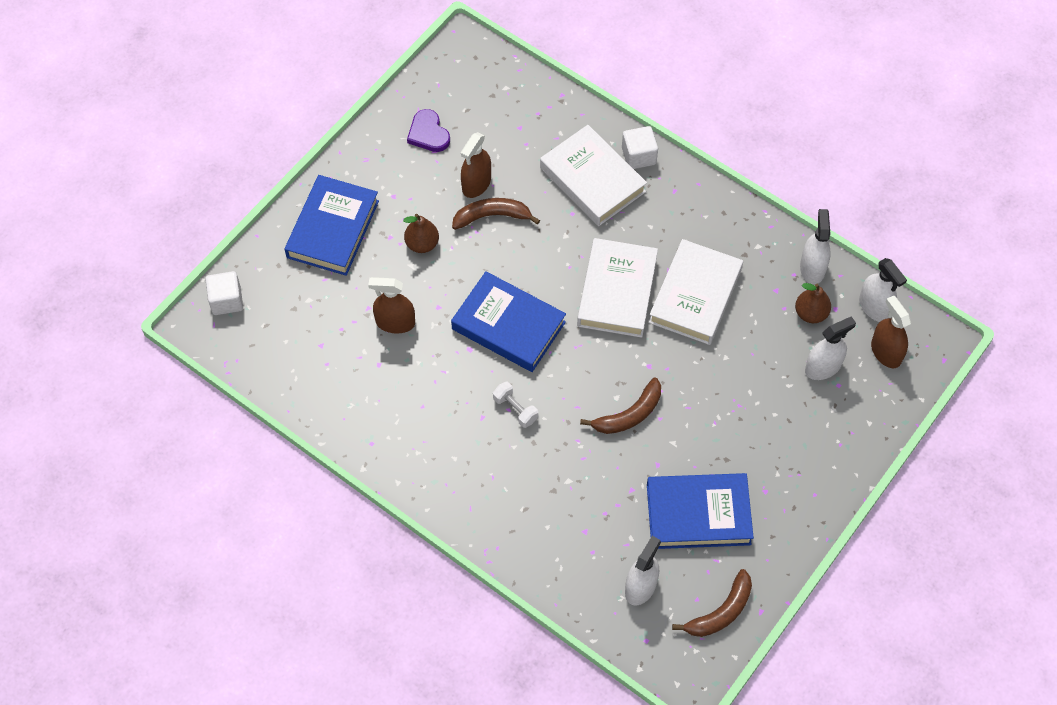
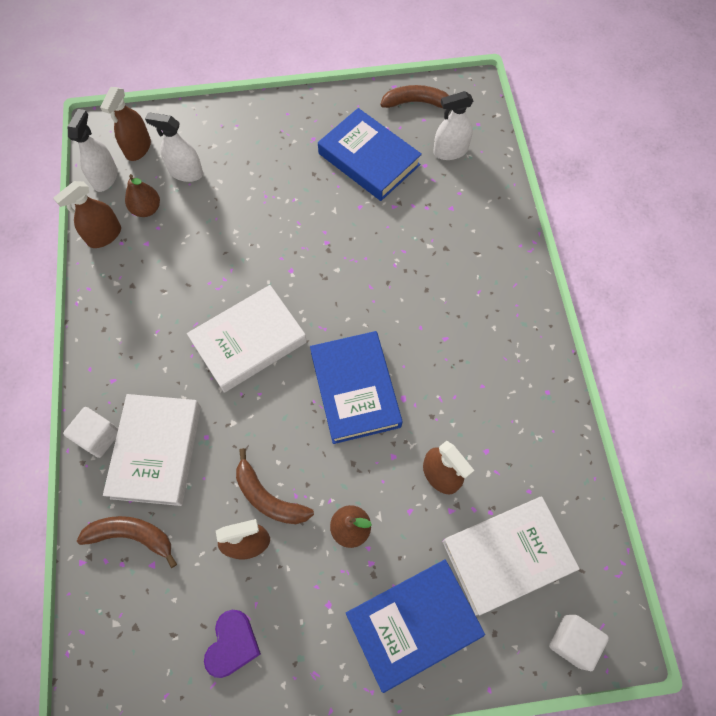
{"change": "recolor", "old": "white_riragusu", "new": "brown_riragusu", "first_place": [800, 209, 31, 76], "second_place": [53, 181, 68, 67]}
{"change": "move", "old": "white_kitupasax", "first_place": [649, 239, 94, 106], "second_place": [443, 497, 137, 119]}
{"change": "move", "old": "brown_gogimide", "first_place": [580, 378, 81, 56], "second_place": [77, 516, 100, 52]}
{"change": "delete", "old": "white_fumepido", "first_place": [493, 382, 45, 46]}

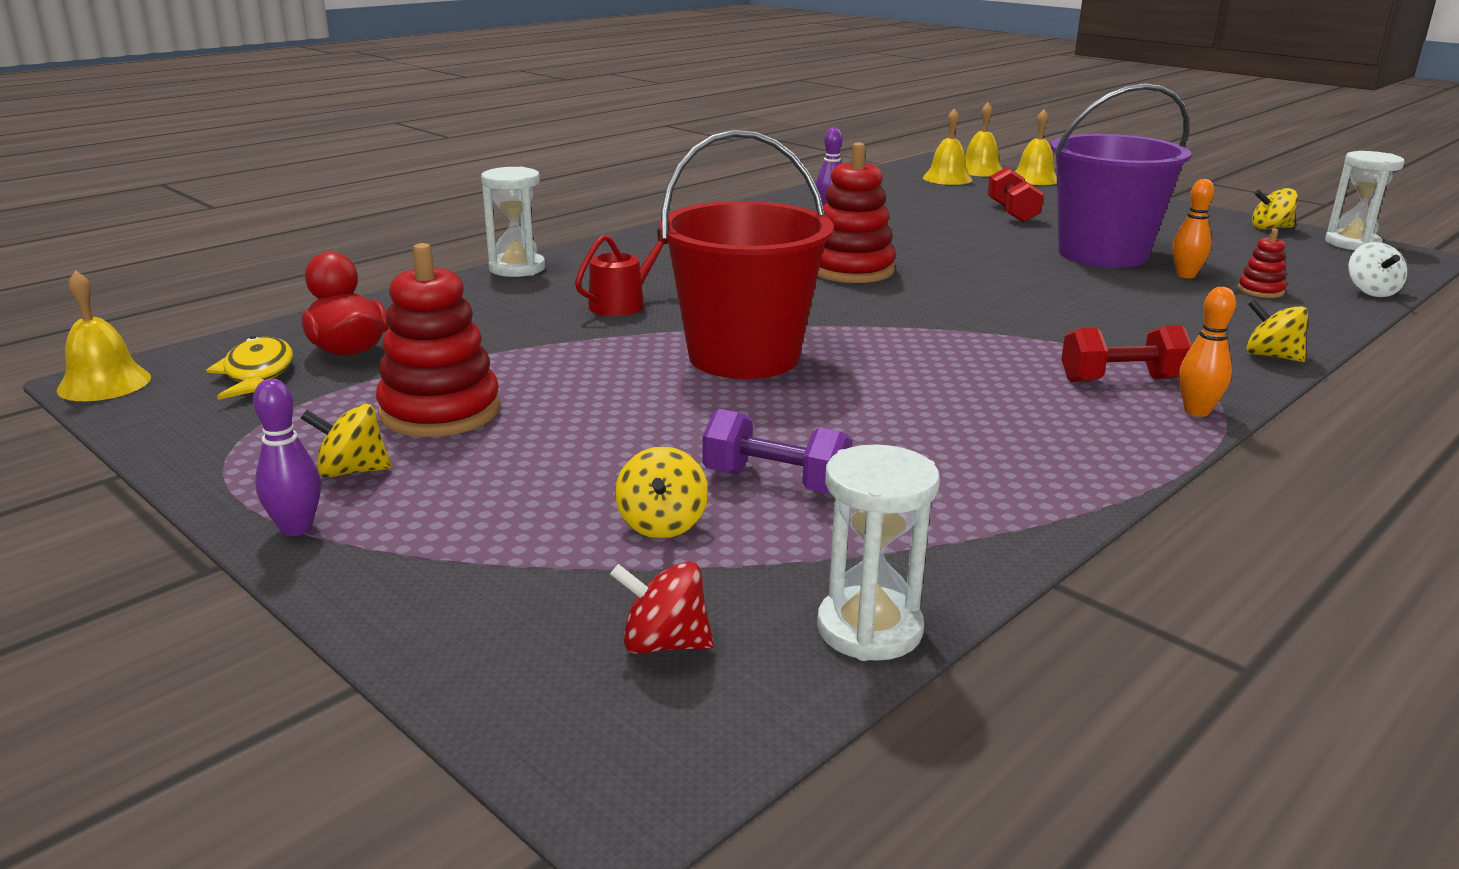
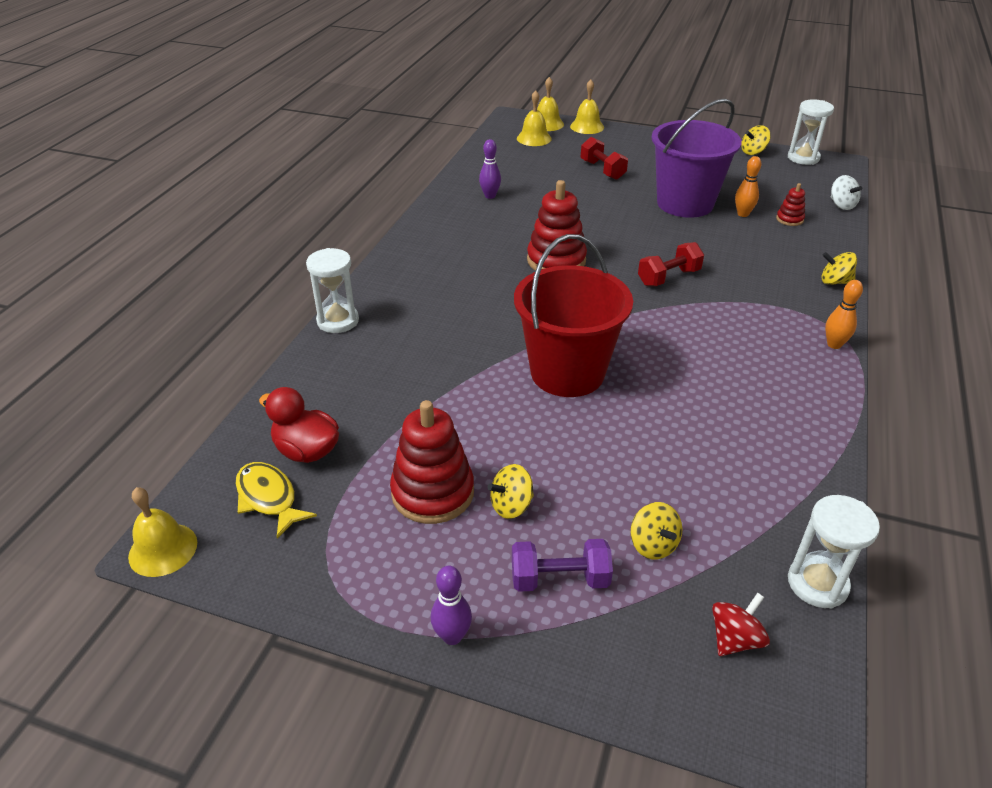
{"change": "delete", "old": "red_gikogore", "first_place": [575, 229, 93, 87]}
{"change": "move", "old": "red_fumepido", "first_place": [1061, 325, 131, 57], "second_place": [638, 242, 66, 44]}
{"change": "move", "old": "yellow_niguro", "first_place": [301, 404, 91, 74], "second_place": [487, 464, 47, 55]}
{"change": "move", "old": "purple_fumepido", "first_place": [702, 409, 151, 85], "second_place": [512, 539, 101, 53]}
{"change": "rotate", "old": "red_niguro", "first_place": [610, 561, 104, 93], "second_place": [712, 593, 58, 63], "degrees": 150}

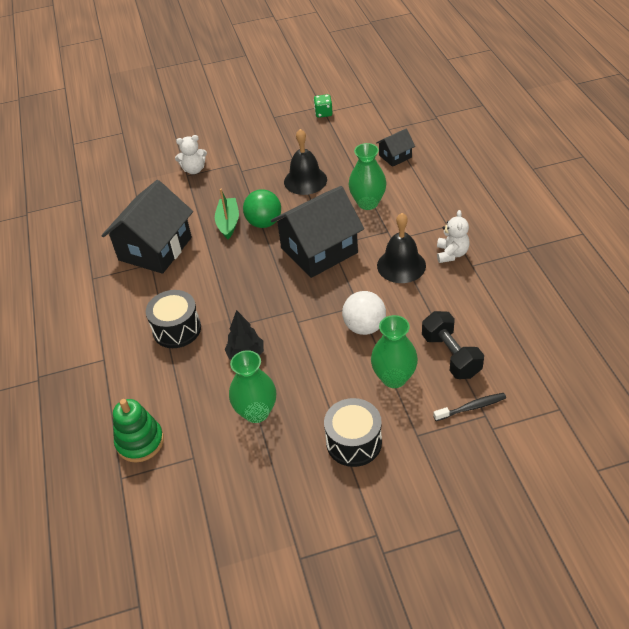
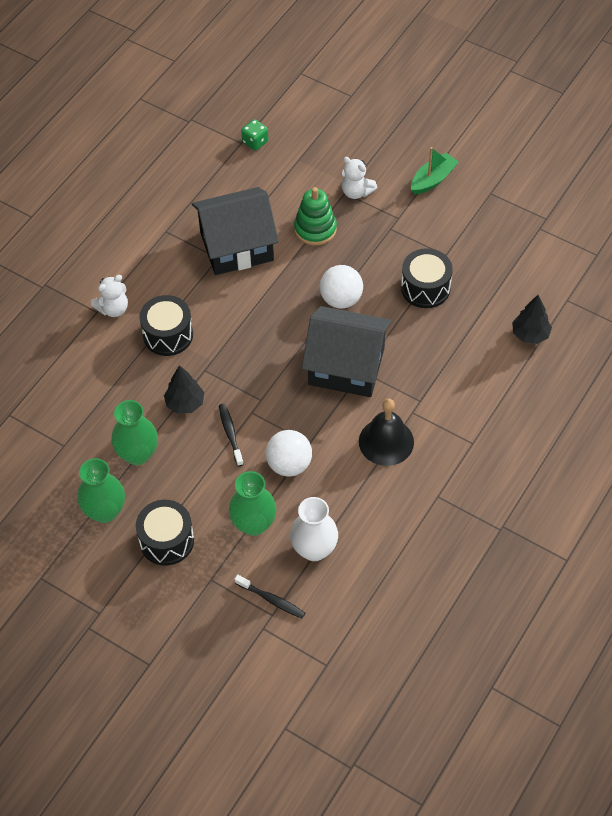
{"change": "move", "old": "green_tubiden", "first_place": [314, 94, 19, 24], "second_place": [241, 119, 27, 32]}
{"change": "replace", "old": "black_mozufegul", "new": "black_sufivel", "first_place": [284, 129, 43, 66], "second_place": [401, 248, 52, 60]}
{"change": "replace", "old": "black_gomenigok", "new": "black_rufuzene", "first_place": [376, 129, 39, 38], "second_place": [512, 295, 40, 49]}
{"change": "move", "old": "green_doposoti", "first_place": [348, 143, 39, 67], "second_place": [77, 458, 48, 65]}
{"change": "move", "old": "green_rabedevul", "first_place": [215, 189, 24, 50], "second_place": [411, 147, 48, 47]}
{"change": "recolor", "old": "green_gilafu", "new": "white_gilafu", "first_place": [243, 189, 38, 39], "second_place": [320, 265, 43, 44]}
{"change": "move", "old": "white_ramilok", "first_place": [437, 210, 33, 53], "second_place": [91, 275, 37, 42]}
{"change": "replace", "old": "black_fumepido", "new": "white_doposoti", "first_place": [422, 311, 62, 68], "second_place": [290, 497, 48, 64]}
{"change": "move", "old": "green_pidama", "first_place": [113, 399, 51, 63], "second_place": [294, 187, 43, 59]}
{"change": "insert", "new": "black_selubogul", "second_place": [219, 404, 25, 63]}

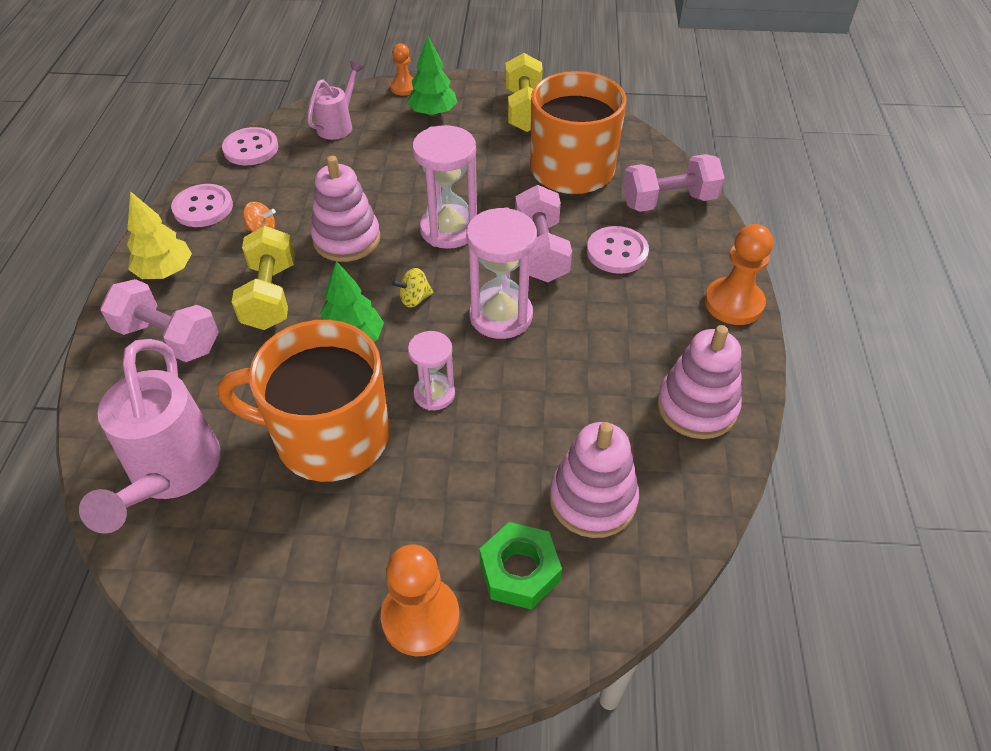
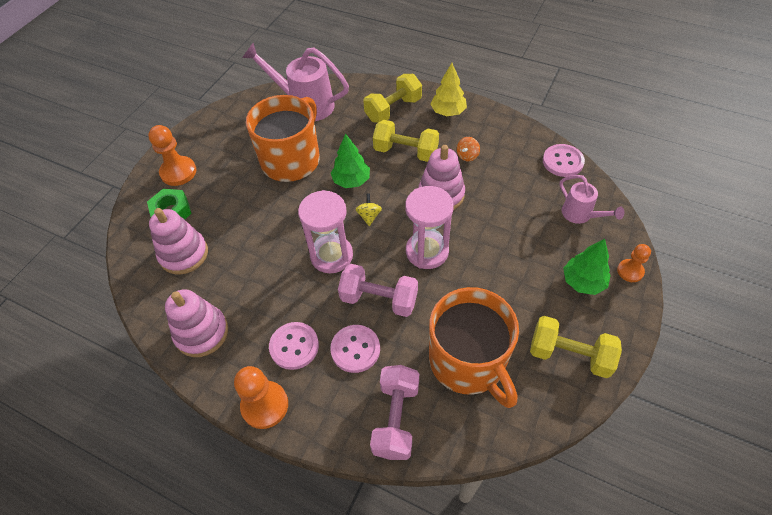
{"change": "move", "old": "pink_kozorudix", "first_place": [171, 184, 62, 43], "second_place": [269, 322, 50, 48]}
{"change": "recolor", "old": "pink_fumepido", "new": "yellow_fumepido", "first_place": [100, 279, 119, 83], "second_place": [363, 74, 59, 49]}
{"change": "delete", "old": "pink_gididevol", "first_place": [408, 331, 47, 80]}

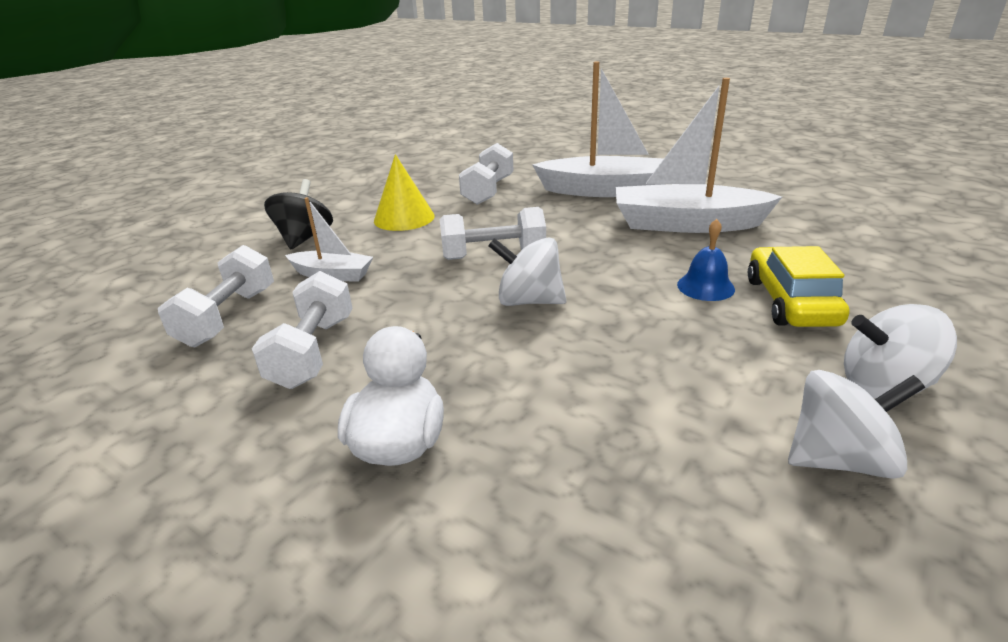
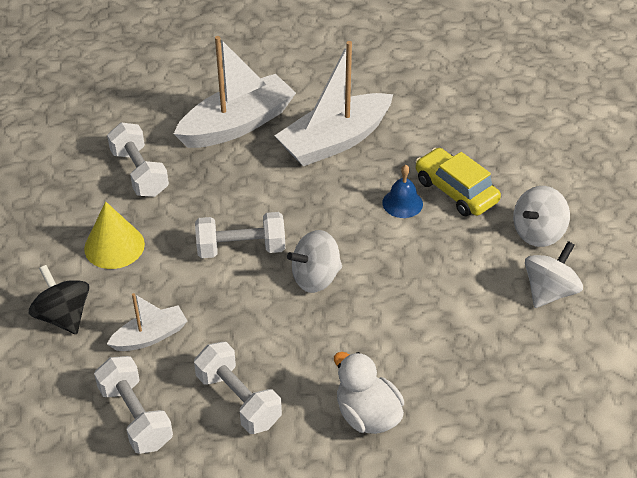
{"change": "rotate", "old": "white_fumepido", "first_place": [439, 207, 107, 53], "second_place": [195, 212, 90, 46], "degrees": 45}

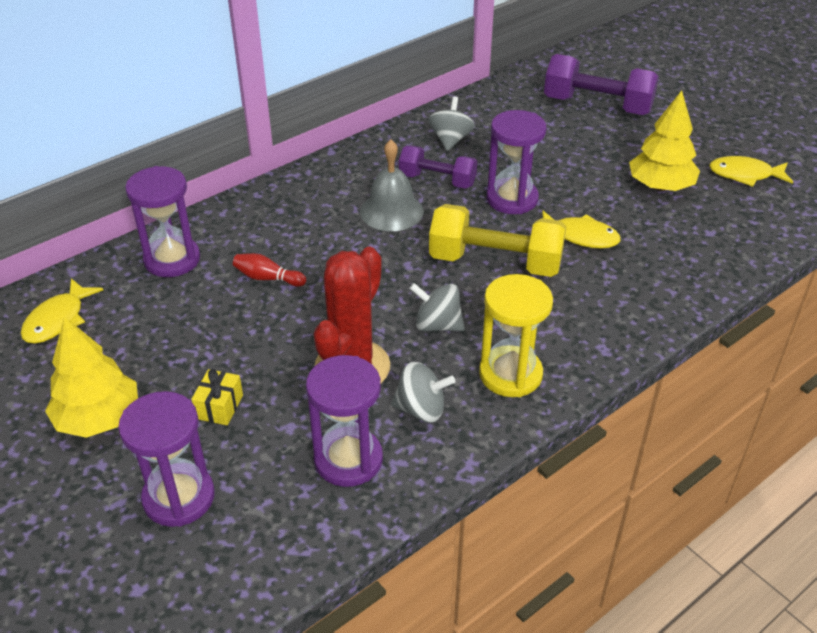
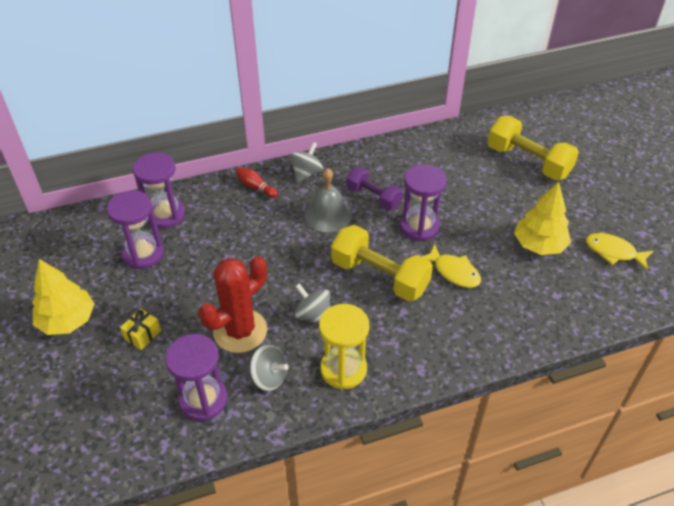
{"change": "recolor", "old": "purple_fumepido", "new": "yellow_fumepido", "first_place": [544, 54, 115, 61], "second_place": [487, 116, 92, 64]}
{"change": "move", "old": "grey_niguro", "first_place": [428, 96, 47, 55], "second_place": [290, 142, 33, 41]}
{"change": "move", "old": "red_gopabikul", "first_place": [233, 253, 73, 34], "second_place": [236, 167, 42, 31]}
{"change": "delete", "old": "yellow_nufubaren", "first_place": [20, 278, 83, 66]}
{"change": "move", "old": "purple_gididevol", "first_place": [118, 391, 97, 136], "second_place": [107, 191, 57, 78]}

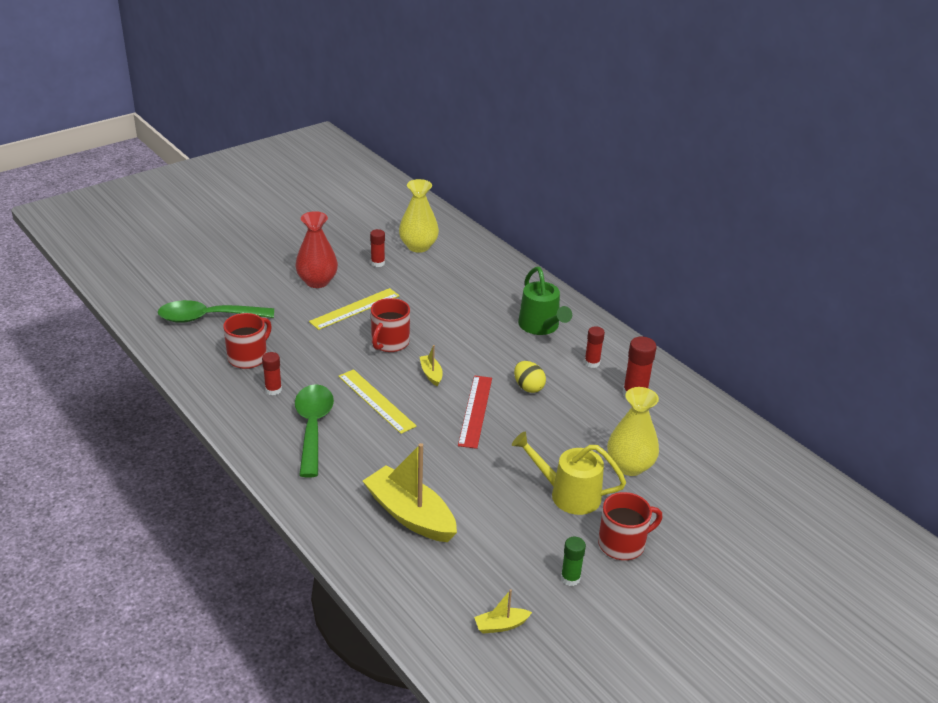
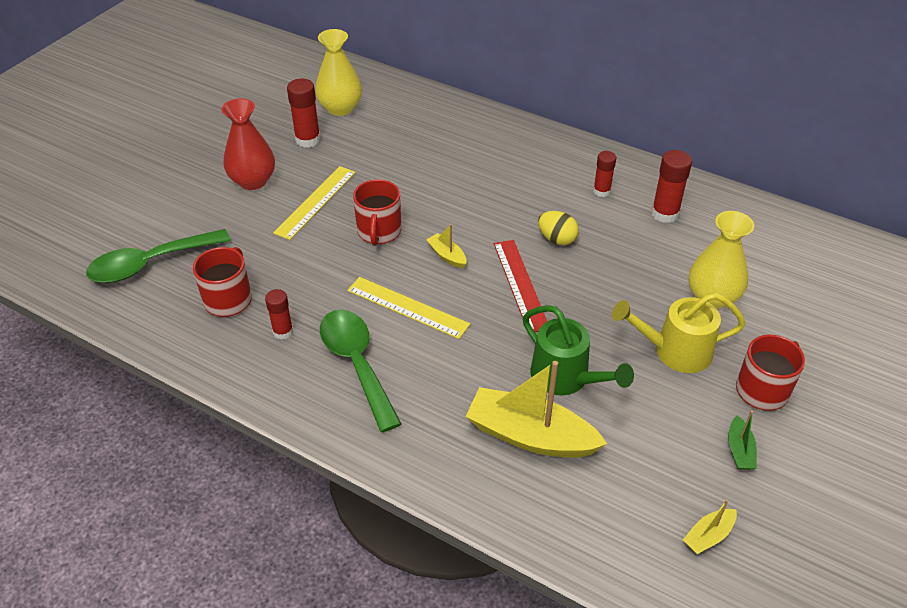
{"change": "resize", "old": "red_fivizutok", "first_place": [370, 229, 15, 38], "second_place": [287, 79, 34, 69], "factor": 1.53}
{"change": "move", "old": "green_gikogore", "first_place": [518, 267, 54, 68], "second_place": [523, 305, 111, 90]}
{"change": "replace", "old": "green_fivizutok", "new": "green_rabedevul", "first_place": [561, 537, 25, 49], "second_place": [728, 410, 29, 60]}

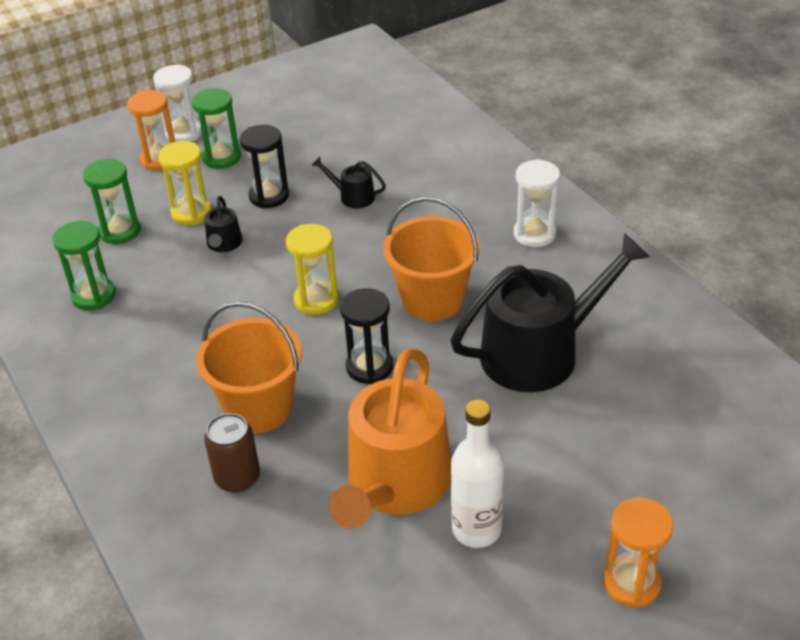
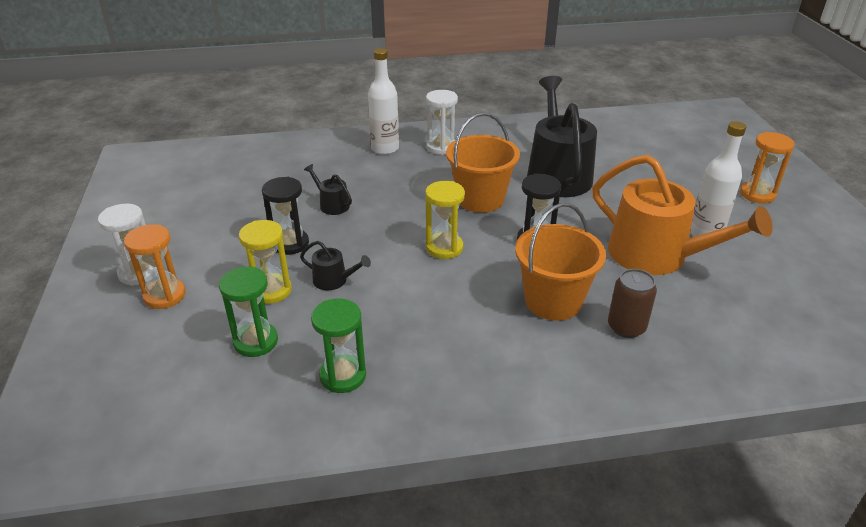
{"change": "delete", "old": "green_gididevol", "first_place": [192, 88, 49, 81]}
{"change": "rotate", "old": "black_gikogore", "first_place": [312, 156, 74, 52], "second_place": [304, 164, 48, 51], "degrees": 90}
{"change": "insert", "new": "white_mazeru", "second_place": [368, 48, 31, 107]}

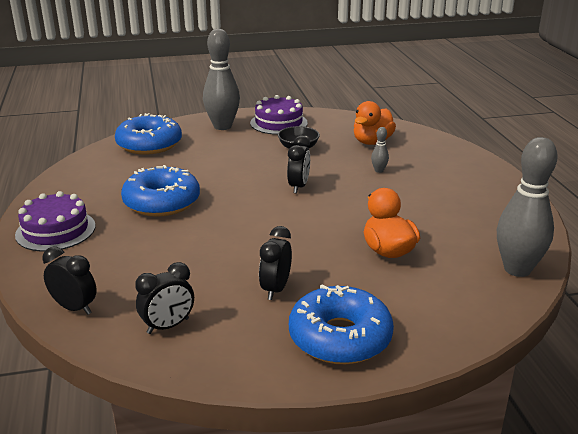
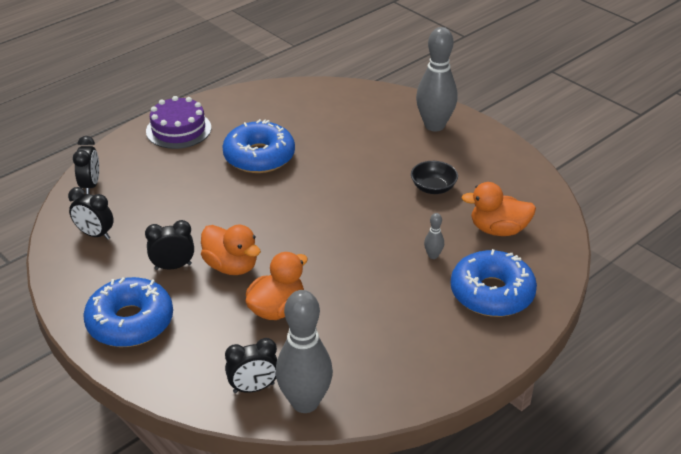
{"change": "delete", "old": "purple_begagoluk", "first_place": [250, 95, 58, 40]}
{"change": "move", "old": "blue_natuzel", "first_place": [115, 113, 67, 42], "second_place": [451, 249, 86, 68]}
{"change": "move", "old": "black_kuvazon", "first_place": [287, 136, 23, 57], "second_place": [225, 338, 52, 55]}
{"change": "insert", "new": "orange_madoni", "second_place": [201, 225, 60, 50]}

